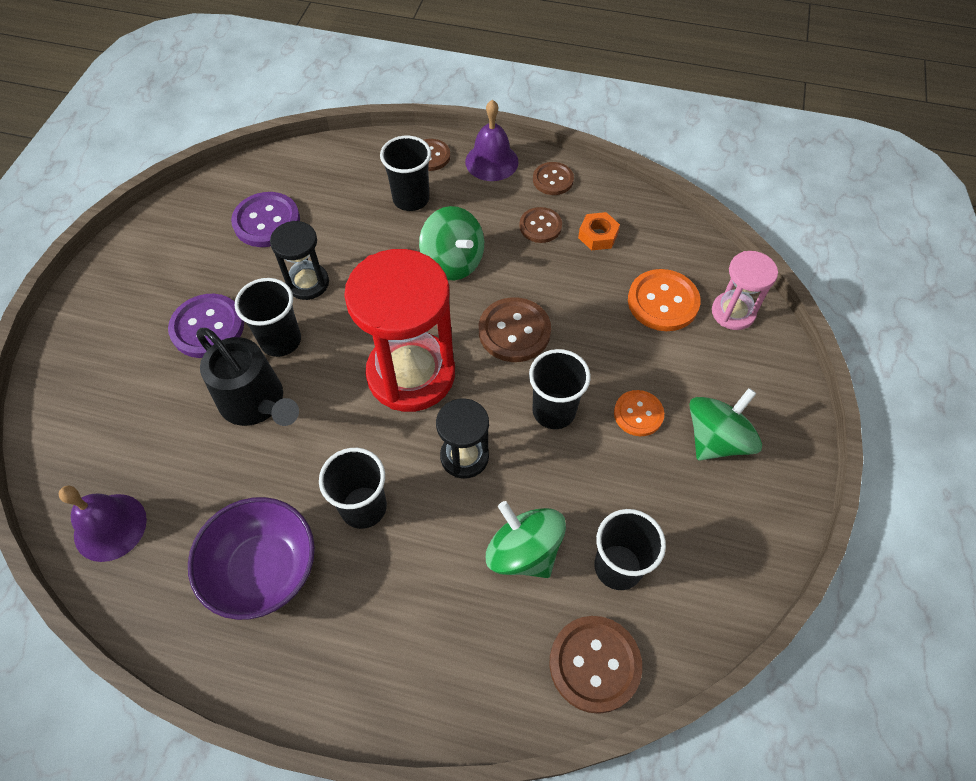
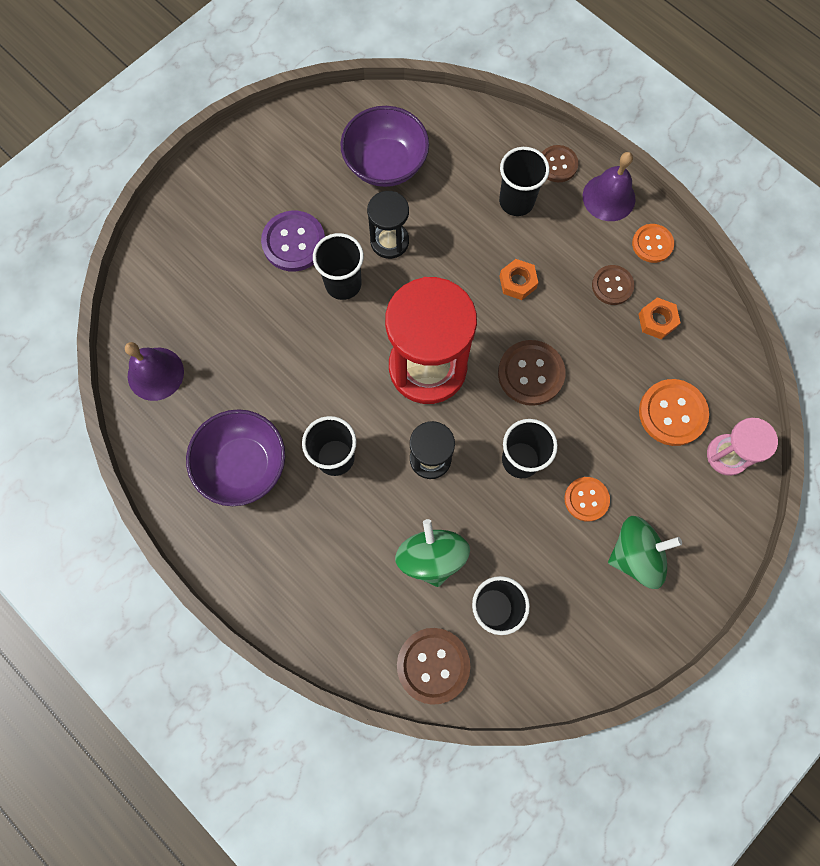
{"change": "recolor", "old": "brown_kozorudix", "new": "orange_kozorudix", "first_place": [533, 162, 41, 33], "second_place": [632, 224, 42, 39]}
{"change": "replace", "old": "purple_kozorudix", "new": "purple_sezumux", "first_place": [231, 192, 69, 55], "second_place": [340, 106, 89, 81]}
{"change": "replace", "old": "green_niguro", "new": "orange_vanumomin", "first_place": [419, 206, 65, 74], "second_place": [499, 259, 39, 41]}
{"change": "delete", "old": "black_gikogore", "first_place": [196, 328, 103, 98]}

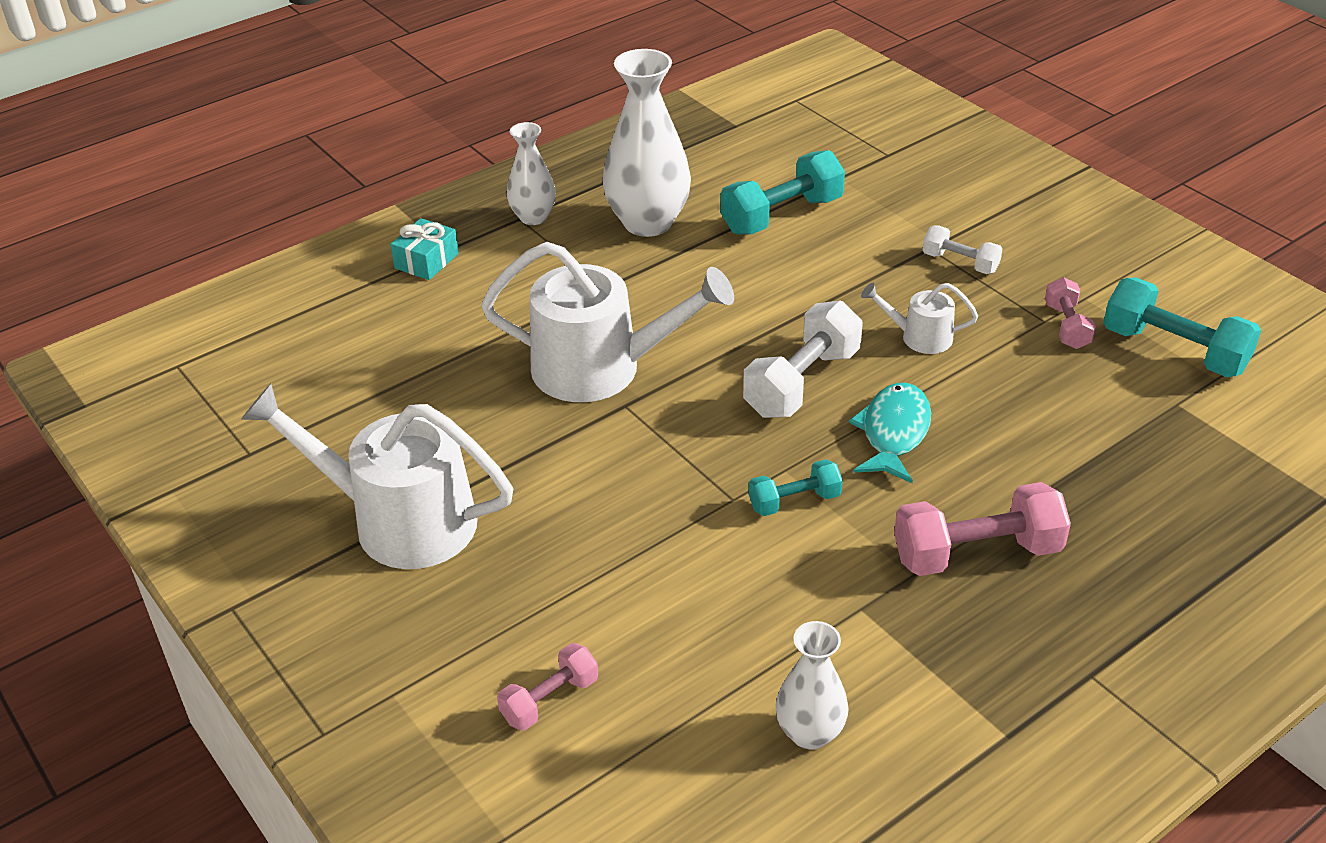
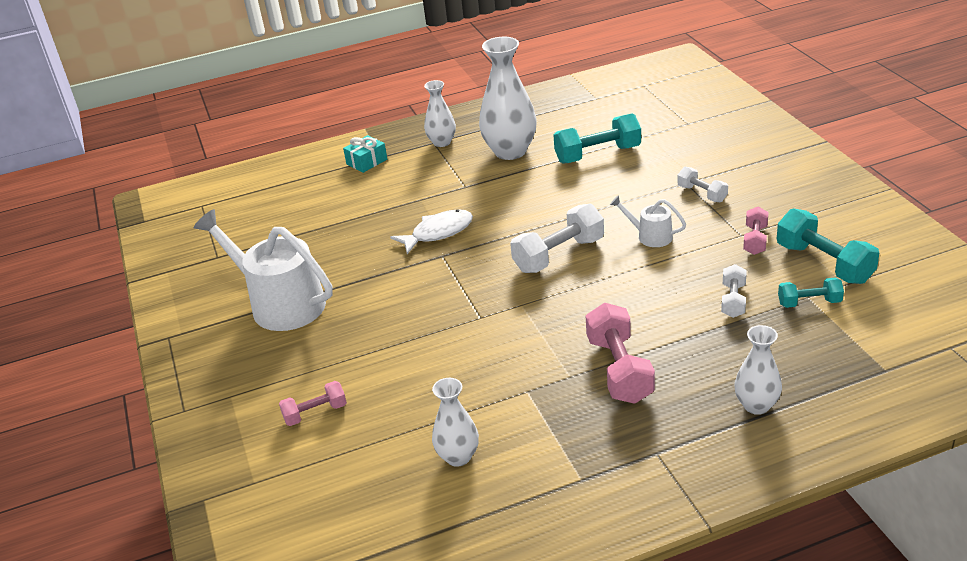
{"change": "replace", "old": "white_gikogore", "new": "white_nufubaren", "first_place": [481, 242, 253, 160], "second_place": [390, 209, 83, 45]}
{"change": "delete", "old": "turquoise_nufubaren", "first_place": [849, 383, 82, 100]}
{"change": "move", "old": "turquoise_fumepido", "first_place": [749, 459, 94, 57], "second_place": [778, 278, 66, 30]}
{"change": "rotate", "old": "pink_fumepido", "first_place": [894, 482, 177, 94], "second_place": [586, 303, 69, 101], "degrees": 75}
{"change": "insert", "new": "white_fumepido", "second_place": [721, 264, 26, 54]}
{"change": "insert", "new": "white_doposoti", "second_place": [735, 325, 47, 90]}

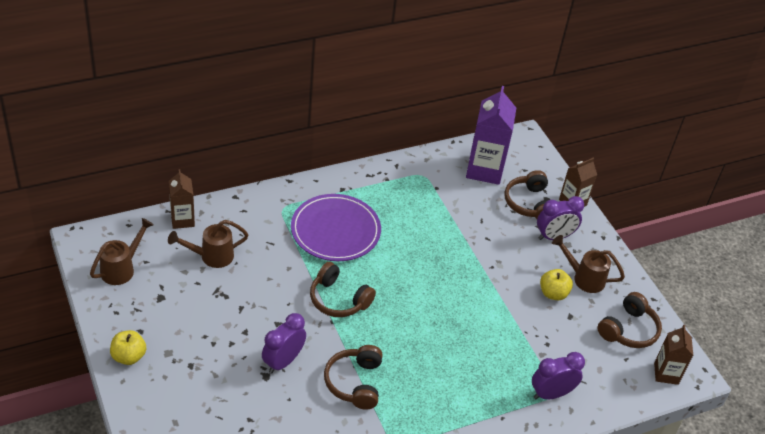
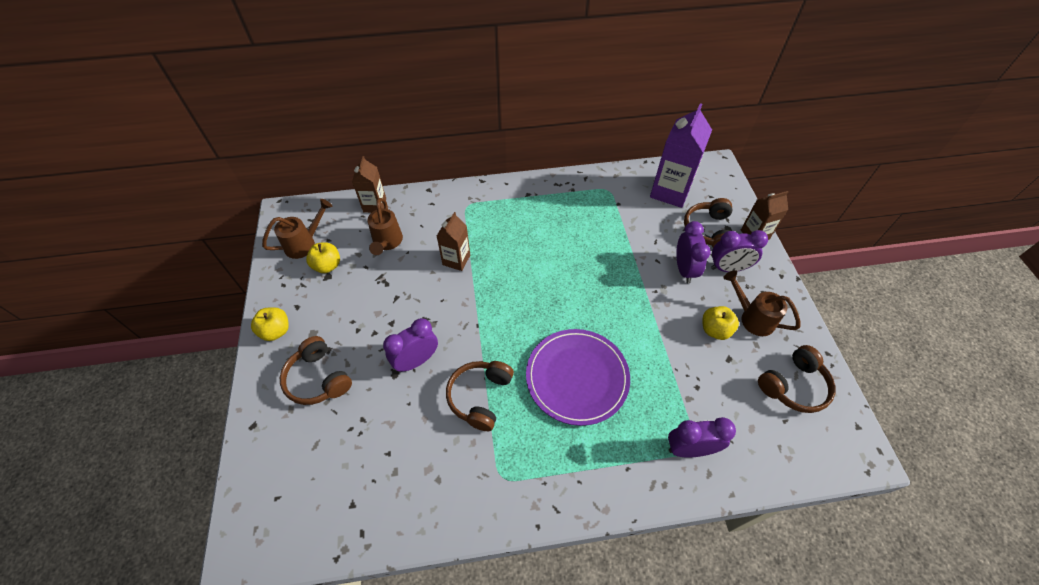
{"change": "move", "old": "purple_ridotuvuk", "first_place": [291, 194, 90, 67], "second_place": [526, 329, 104, 97]}
{"change": "rotate", "old": "brown_gikogore", "first_place": [168, 220, 80, 48], "second_place": [367, 198, 36, 57], "degrees": -90}
{"change": "move", "old": "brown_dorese", "first_place": [310, 262, 66, 55], "second_place": [280, 336, 72, 69]}
{"change": "move", "old": "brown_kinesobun", "first_place": [654, 325, 39, 60], "second_place": [437, 212, 33, 59]}
{"change": "insert", "new": "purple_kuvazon", "second_place": [676, 221, 35, 62]}
{"change": "insert", "new": "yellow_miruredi", "second_place": [306, 242, 34, 31]}

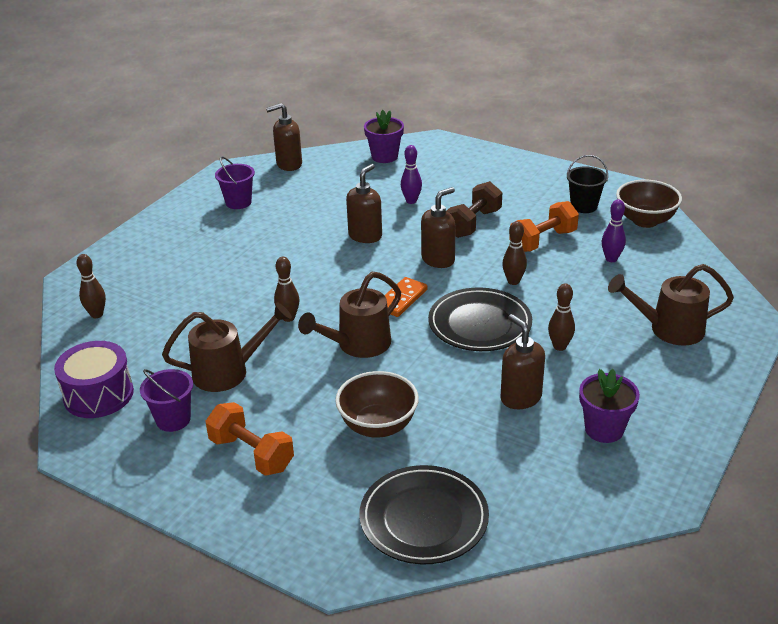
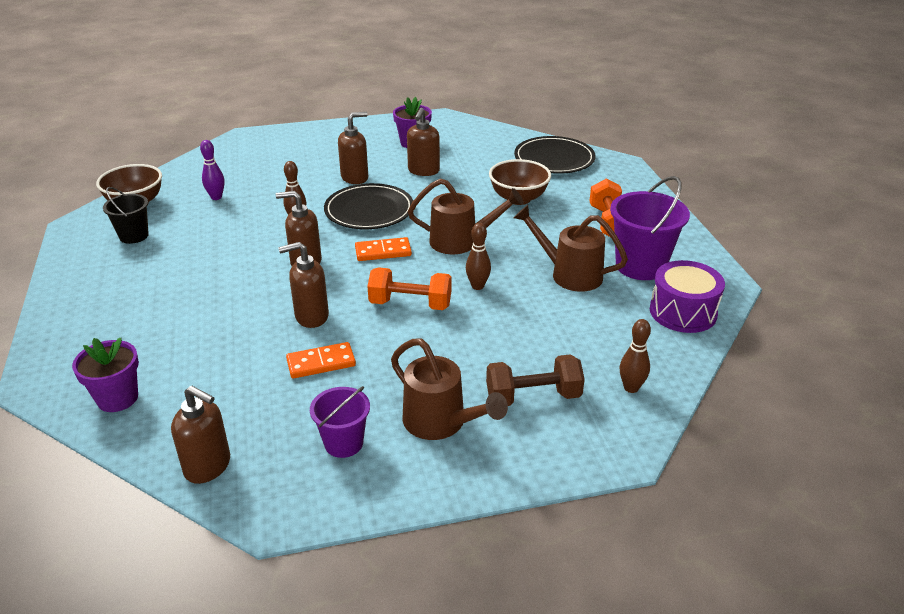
{"change": "delete", "old": "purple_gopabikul", "first_place": [401, 145, 21, 59]}
{"change": "move", "old": "brown_fumepido", "first_place": [447, 181, 55, 57], "second_place": [486, 354, 99, 52]}
{"change": "move", "old": "orange_fumepido", "first_place": [509, 201, 70, 51], "second_place": [367, 267, 85, 43]}
{"change": "move", "old": "brown_gikogore", "first_place": [608, 264, 126, 81], "second_place": [391, 338, 117, 102]}
{"change": "replace", "old": "brown_gopabikul", "new": "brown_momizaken", "first_place": [548, 283, 27, 68], "second_place": [338, 112, 30, 72]}
{"change": "resize", "old": "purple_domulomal", "first_place": [140, 369, 53, 63], "second_place": [610, 176, 80, 104], "factor": 1.68}
{"change": "insert", "new": "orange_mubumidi", "second_place": [286, 342, 70, 37]}

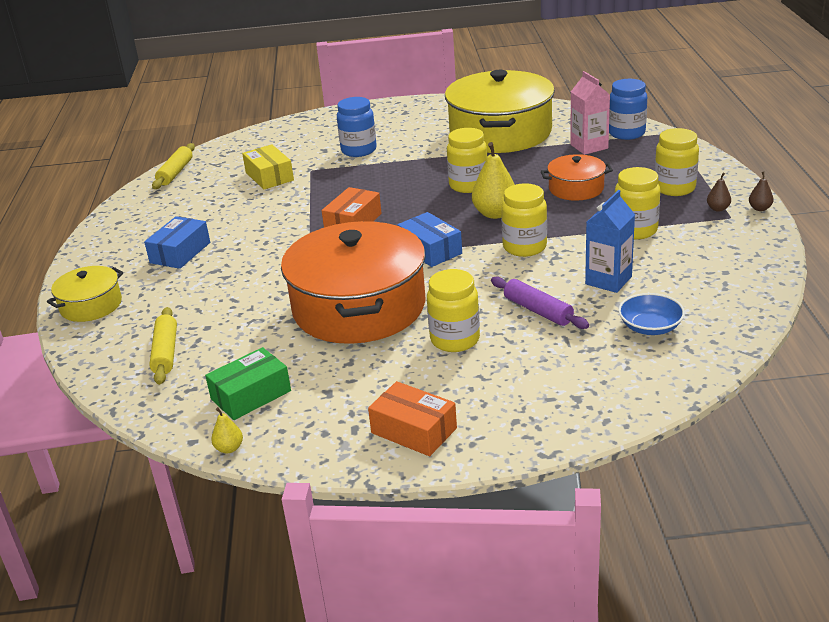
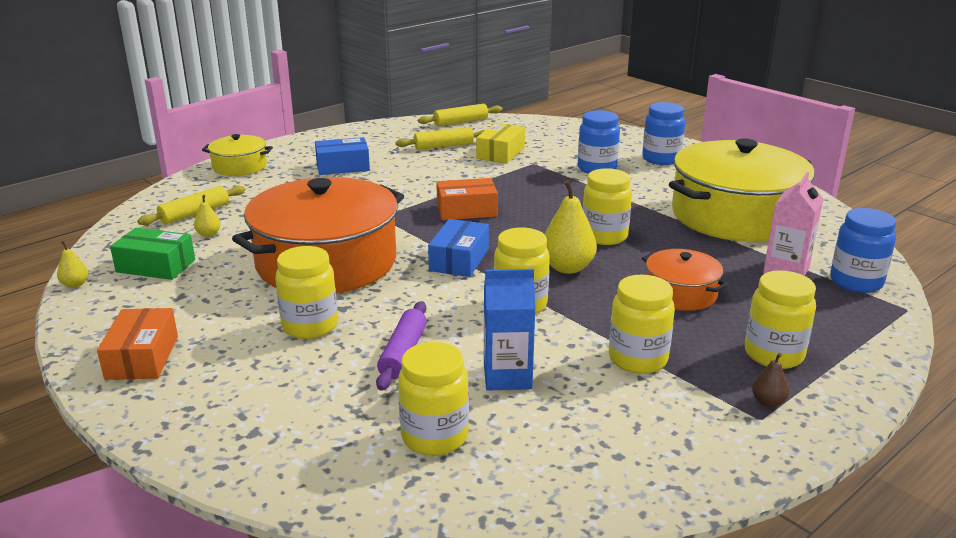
{"change": "delete", "old": "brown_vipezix", "first_place": [749, 171, 25, 40]}
{"change": "replace", "old": "blue_sezumux", "new": "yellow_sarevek", "first_place": [618, 293, 67, 42], "second_place": [398, 342, 71, 114]}
{"change": "insert", "new": "blue_sarevek", "second_place": [642, 102, 43, 63]}
{"change": "insert", "new": "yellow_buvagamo", "second_place": [396, 127, 89, 23]}
{"change": "insert", "new": "yellow_vipezix", "second_place": [194, 195, 27, 42]}

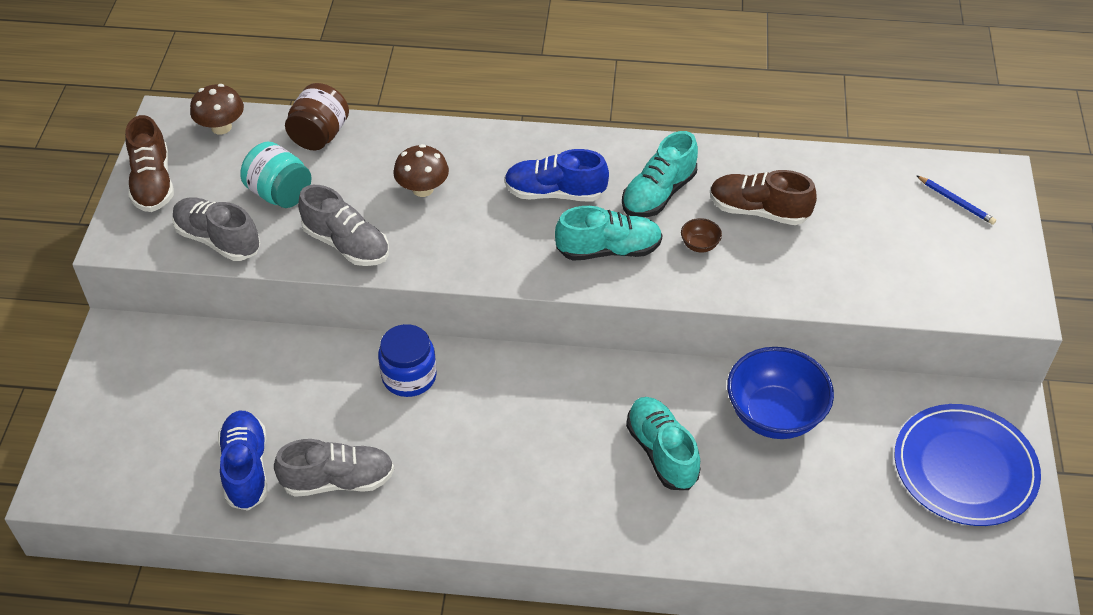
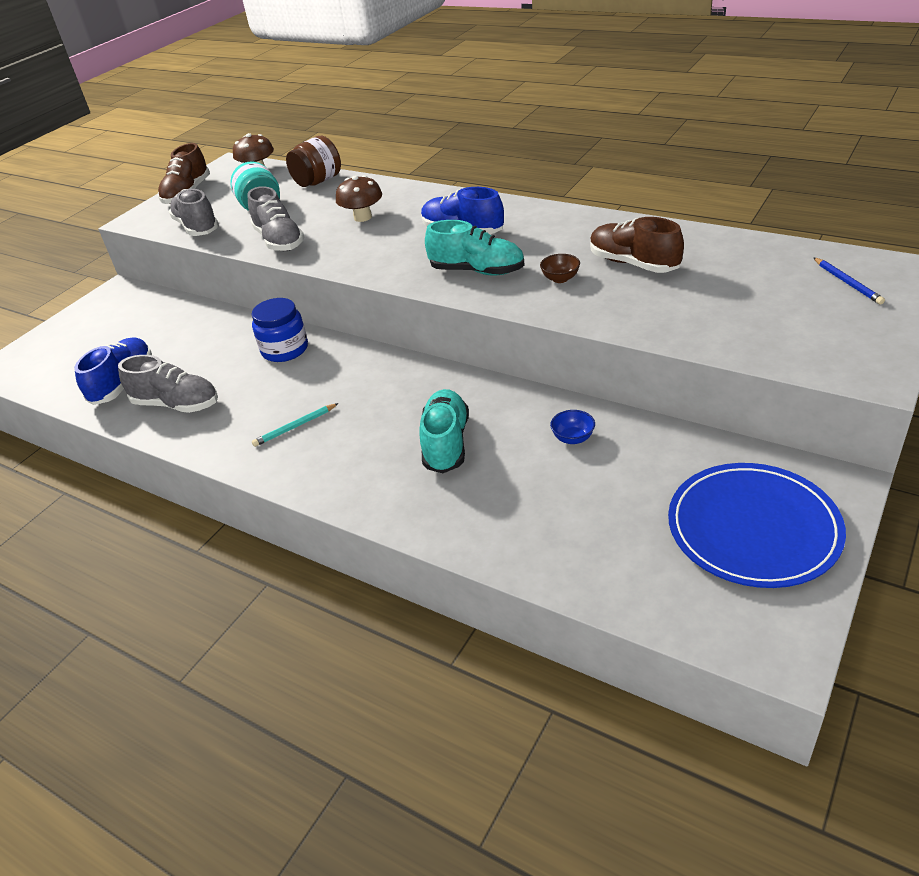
{"change": "delete", "old": "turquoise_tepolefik", "first_place": [622, 131, 76, 86]}
{"change": "resize", "old": "blue_sezumux", "first_place": [727, 347, 107, 92], "second_place": [550, 410, 45, 34], "factor": 0.41}
{"change": "insert", "new": "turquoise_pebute", "second_place": [252, 403, 87, 44]}

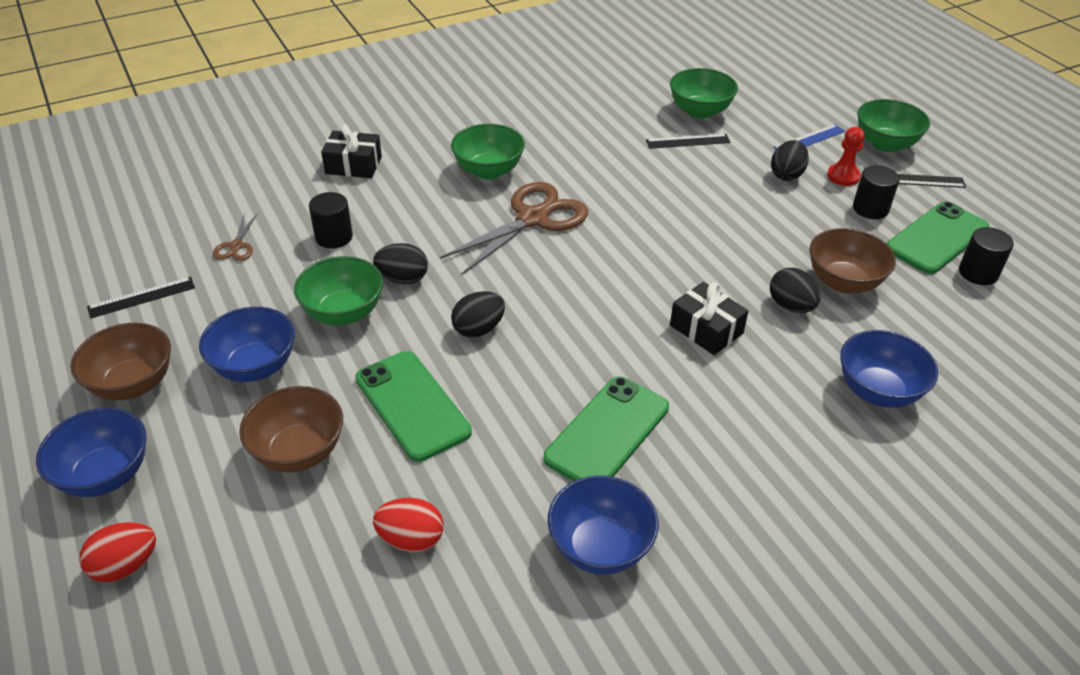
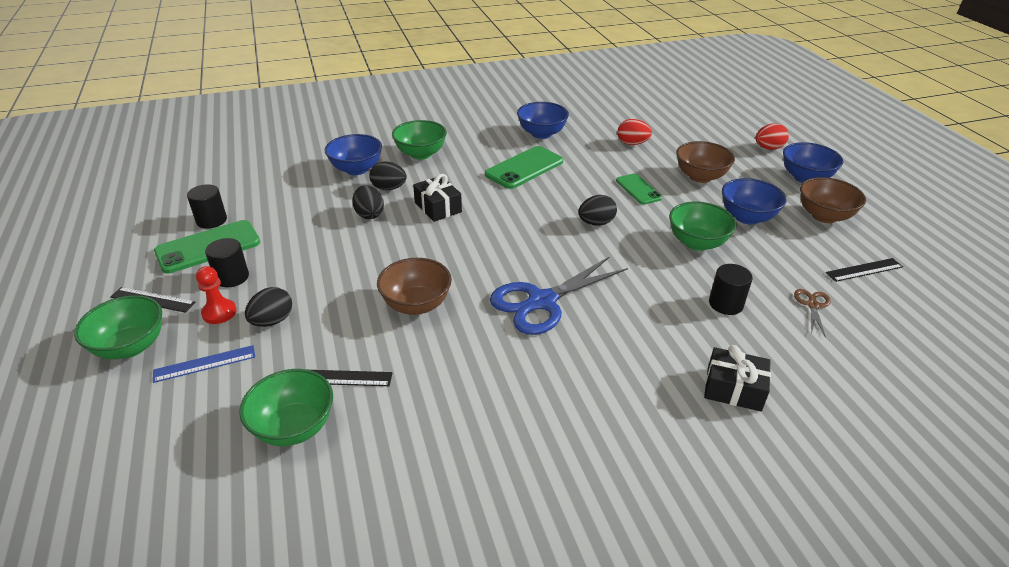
{"change": "move", "old": "green_sezumux", "first_place": [451, 124, 74, 56], "second_place": [392, 120, 55, 40]}
{"change": "recolor", "old": "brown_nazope", "new": "blue_nazope", "first_place": [440, 182, 148, 93], "second_place": [490, 256, 138, 79]}
{"change": "move", "old": "brown_sezumux", "first_place": [809, 228, 87, 65], "second_place": [377, 258, 75, 57]}
{"change": "move", "old": "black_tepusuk", "first_place": [373, 243, 55, 41], "second_place": [369, 162, 38, 28]}
{"change": "resize", "old": "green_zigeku", "first_place": [355, 351, 117, 111], "second_place": [616, 174, 46, 31], "factor": 0.62}

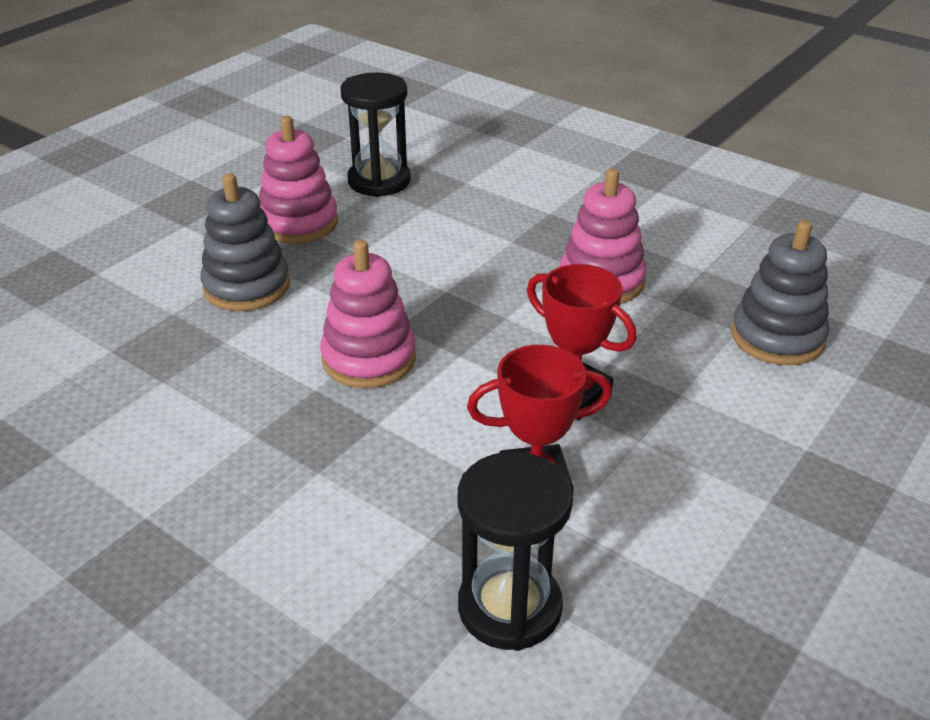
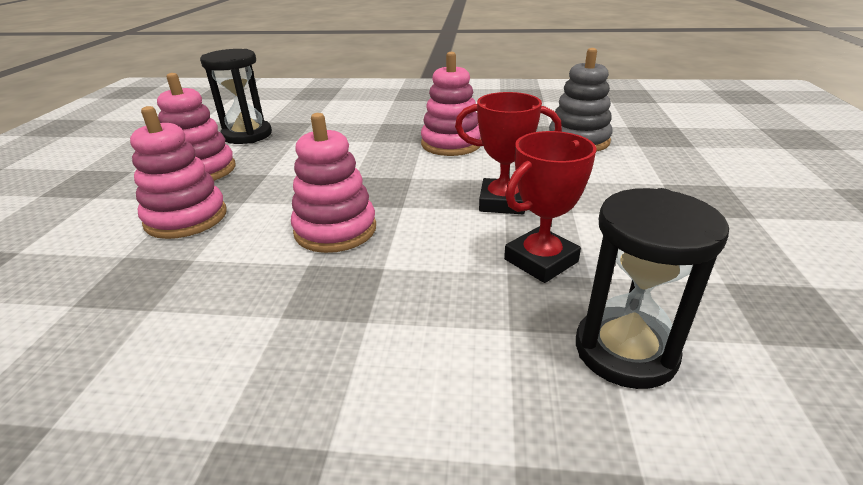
{"change": "recolor", "old": "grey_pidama", "new": "pink_pidama", "first_place": [200, 173, 90, 138], "second_place": [130, 106, 96, 133]}

